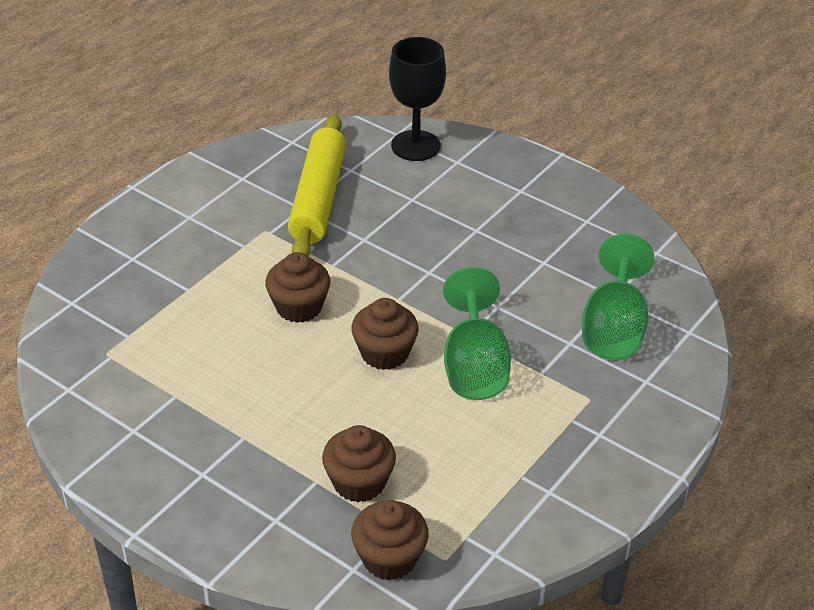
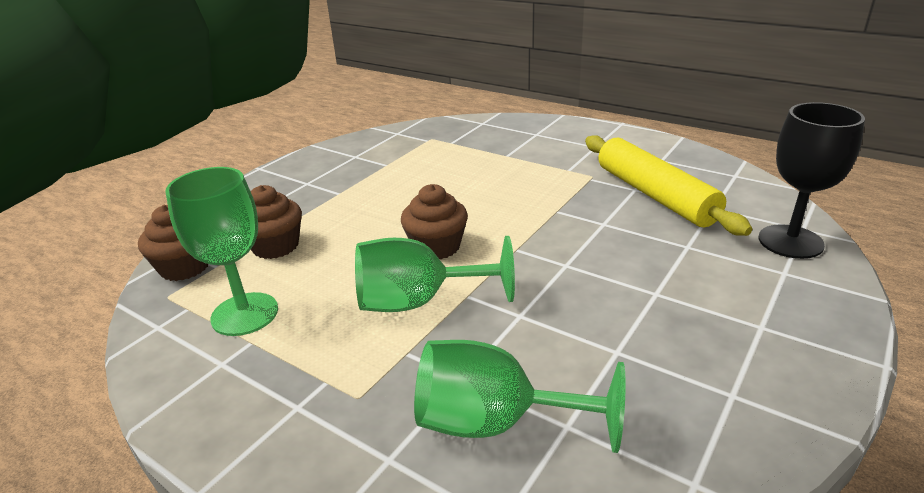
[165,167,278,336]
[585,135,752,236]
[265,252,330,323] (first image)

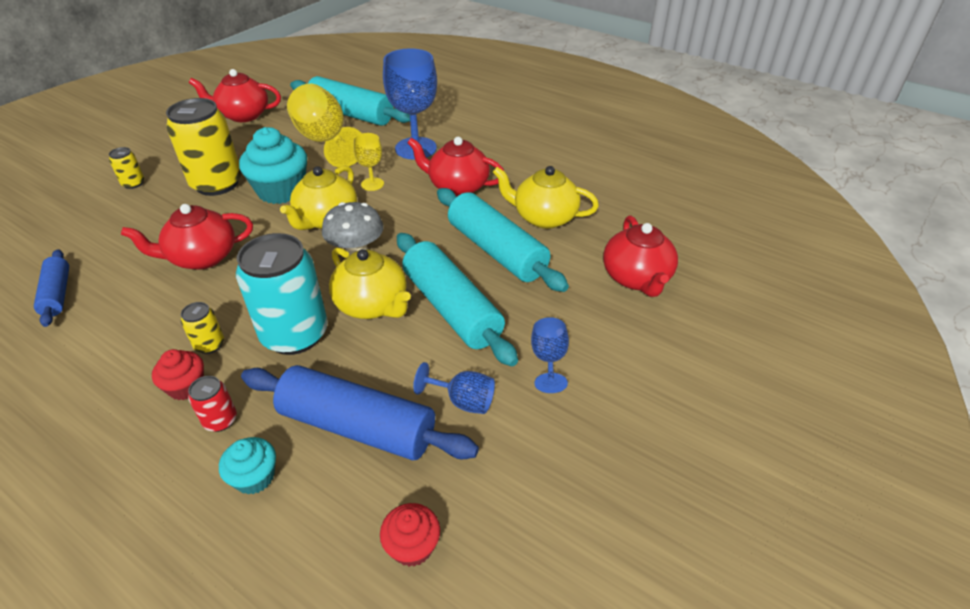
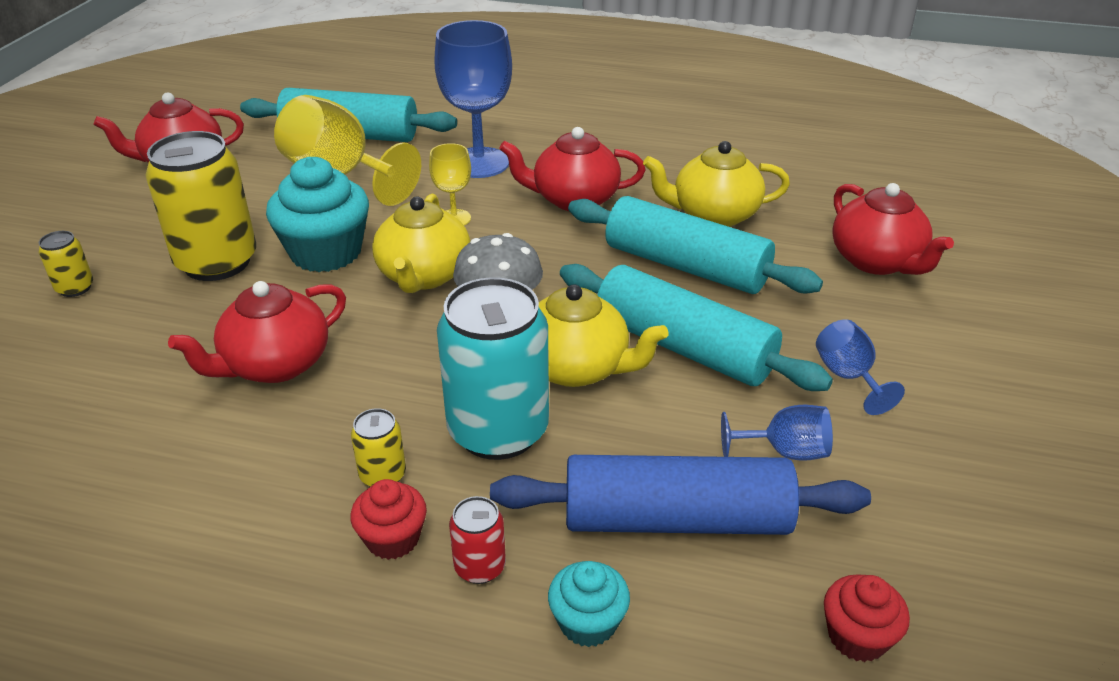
[34,249,69,327] (first image)

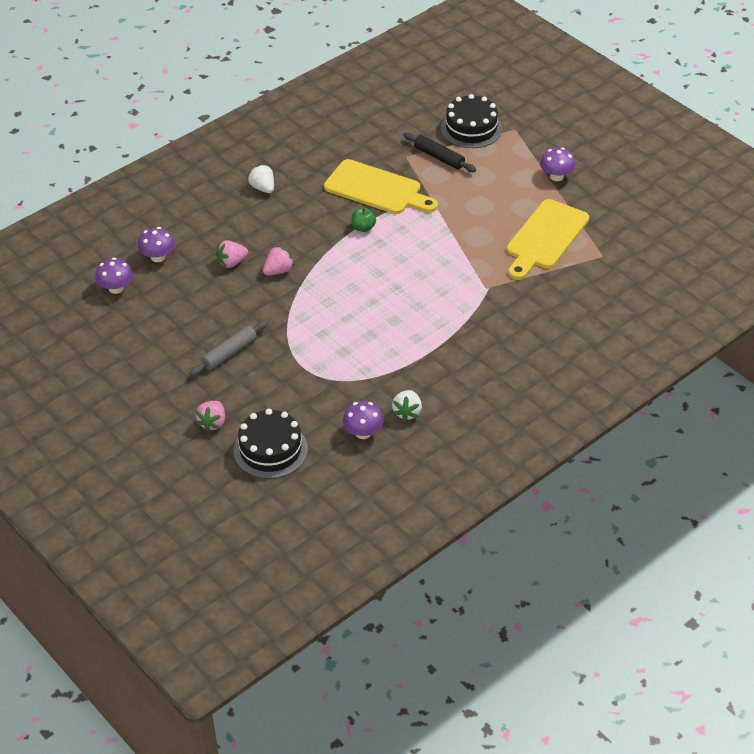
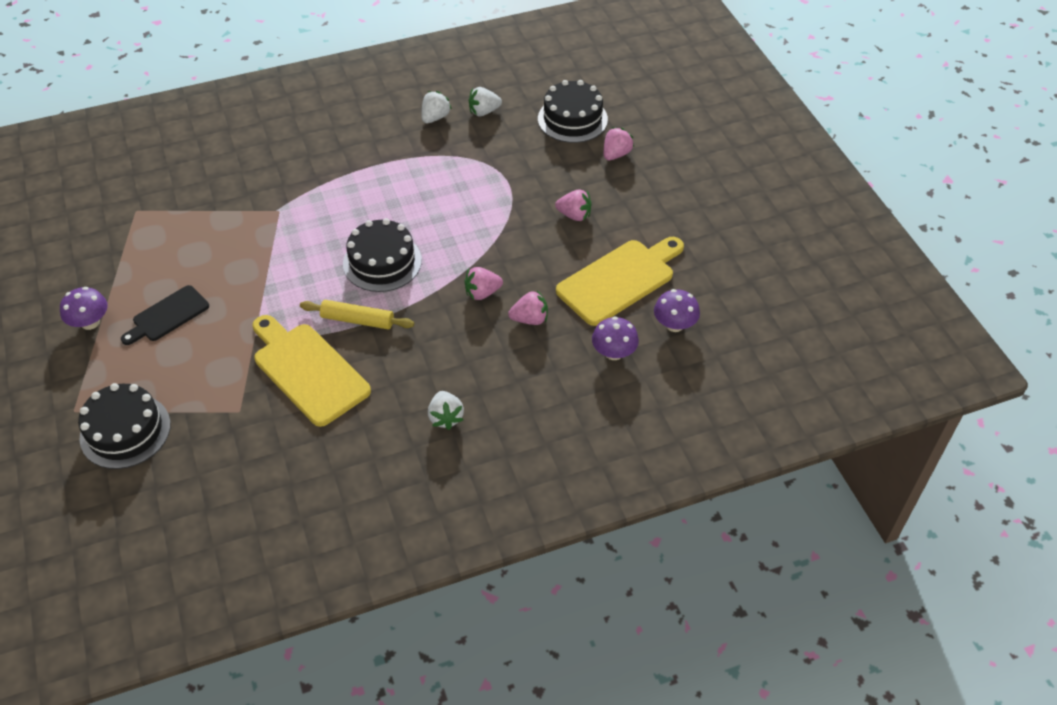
[121,285,209,345]
[300,300,414,330]
[343,218,422,292]
[469,87,502,116]
[555,190,591,221]
[556,237,684,326]
[403,132,476,172] (first image)

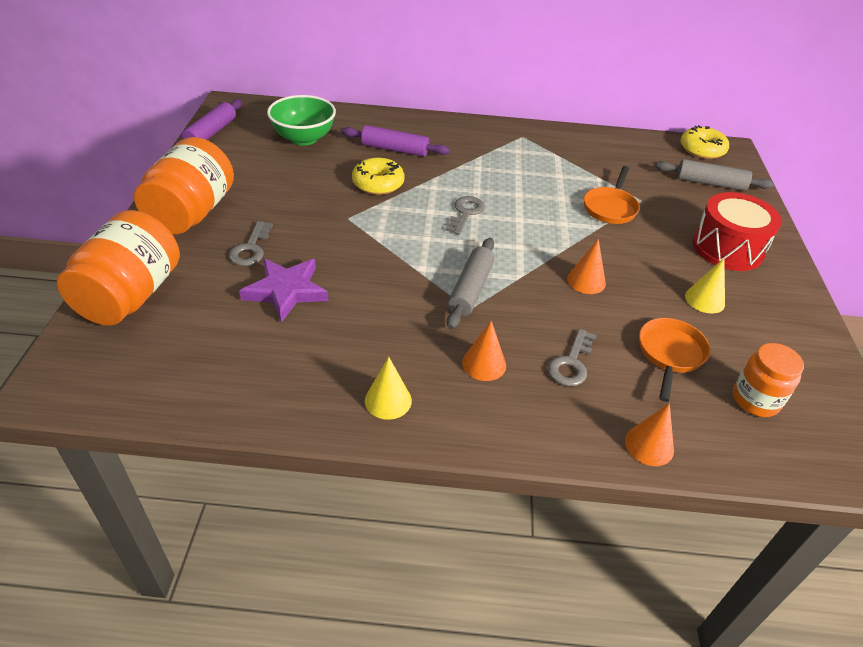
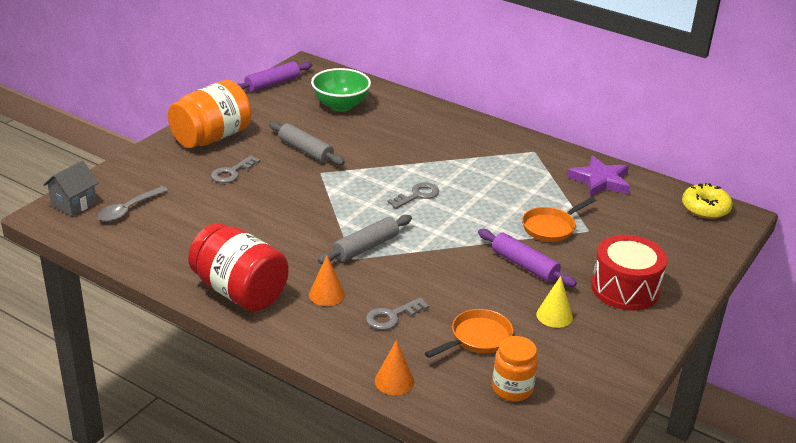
[43,161,98,216]
[98,186,168,222]
[188,223,289,311]
[269,121,345,165]
[478,229,577,287]
[567,155,630,197]
[57,210,180,326] (first image)
[352,158,404,195] (first image)
[567,239,606,294] (first image)

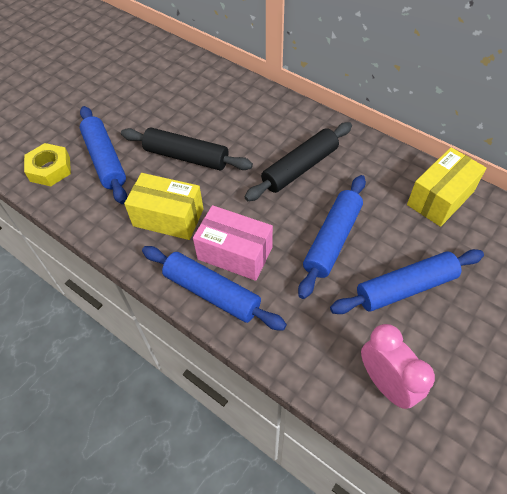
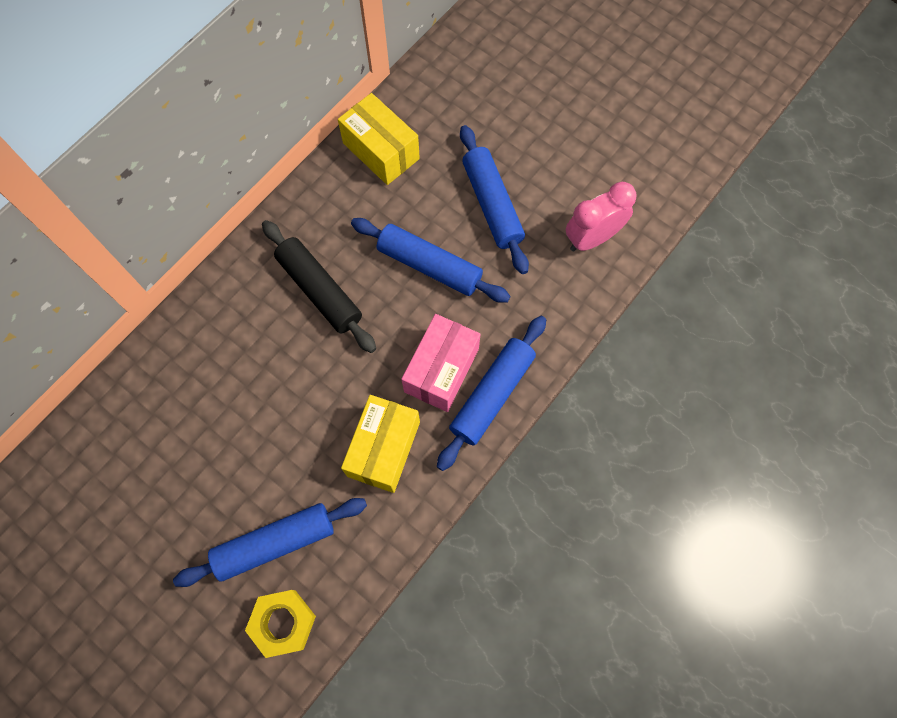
[121,128,253,170] (first image)

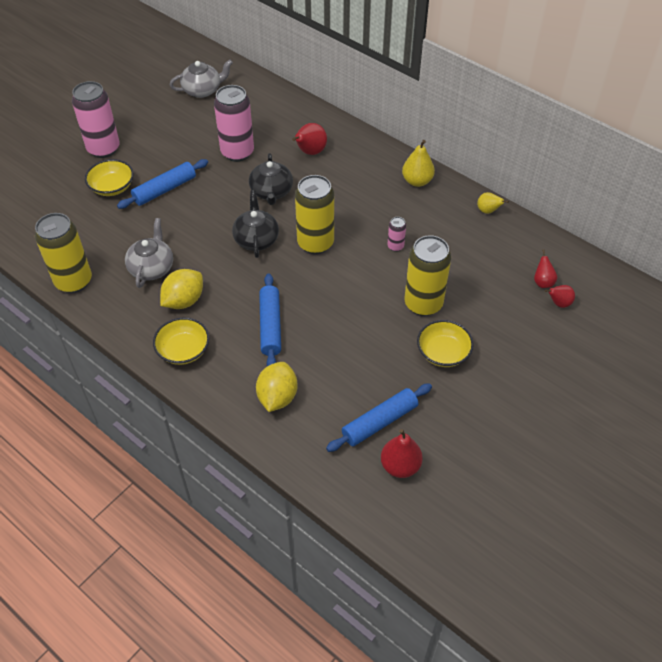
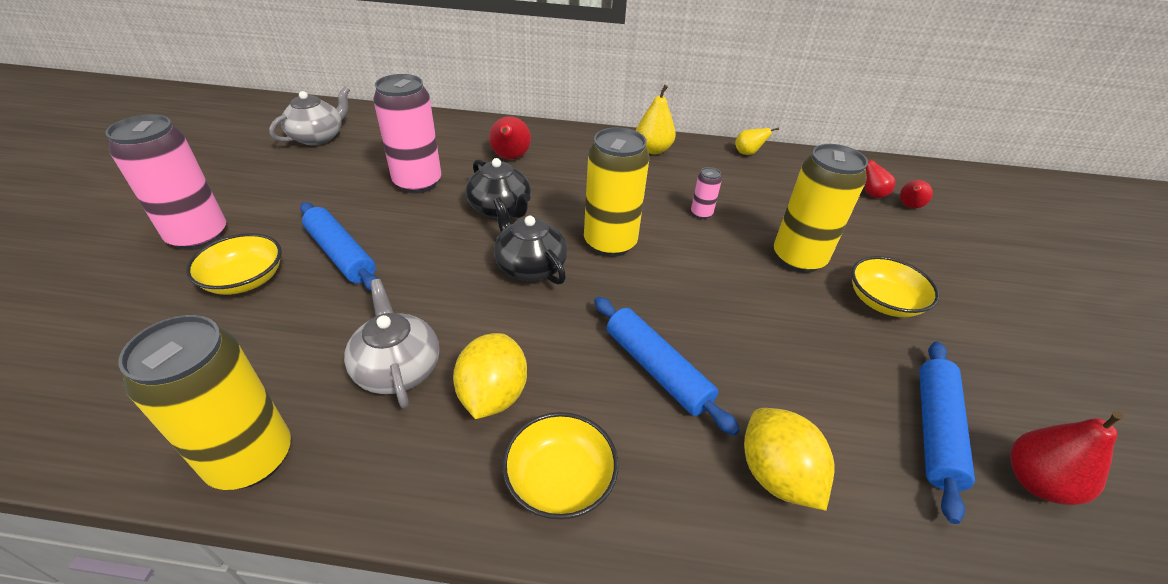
[300,202,378,291]

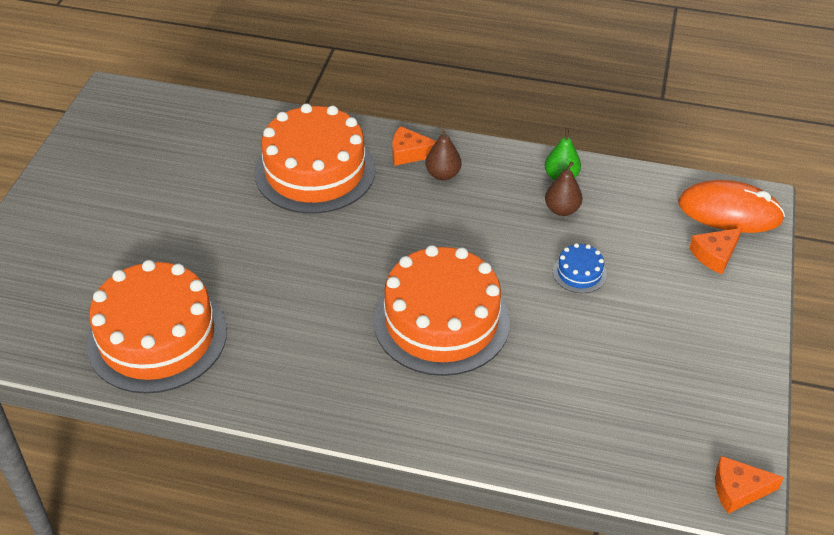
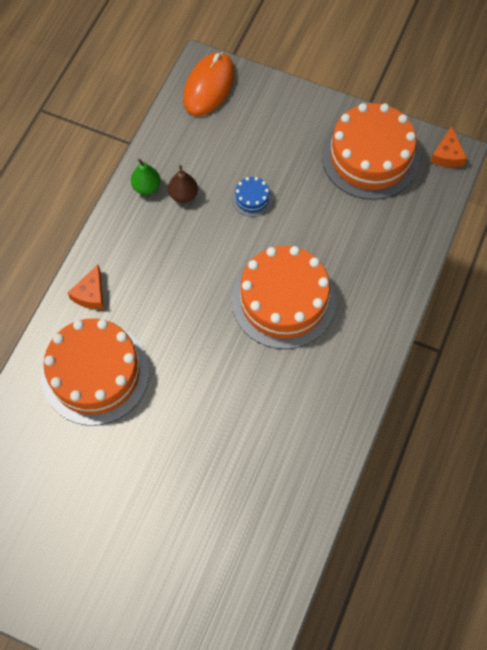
[322,103,419,200]
[425,129,461,180] (first image)
[689,228,742,274] (first image)

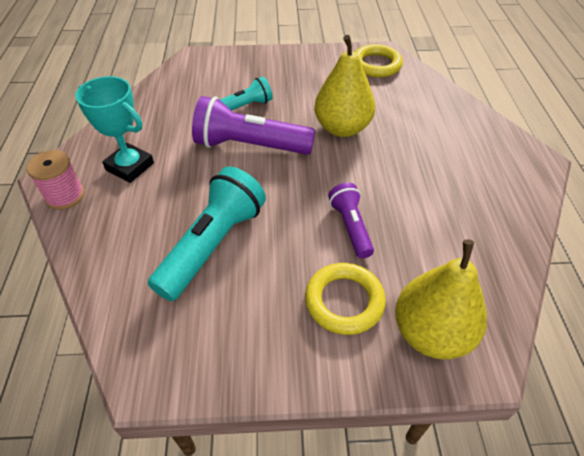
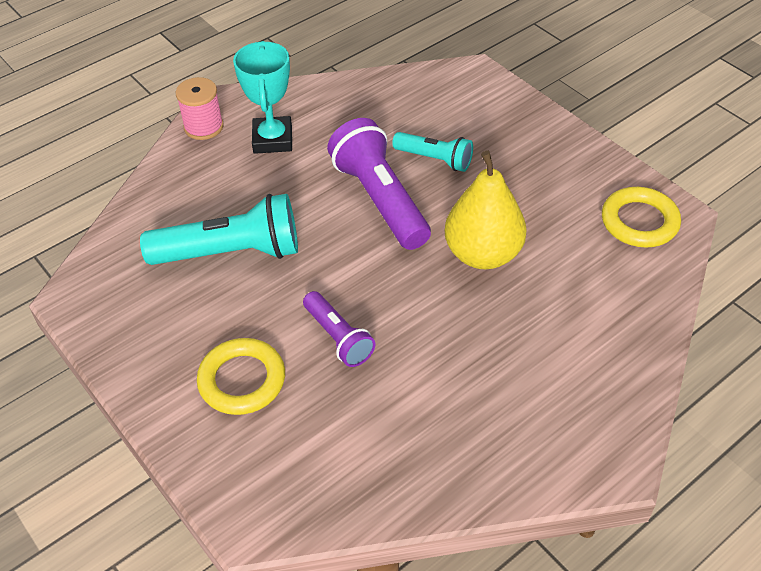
[303,291,375,367]
[395,239,487,360] (first image)

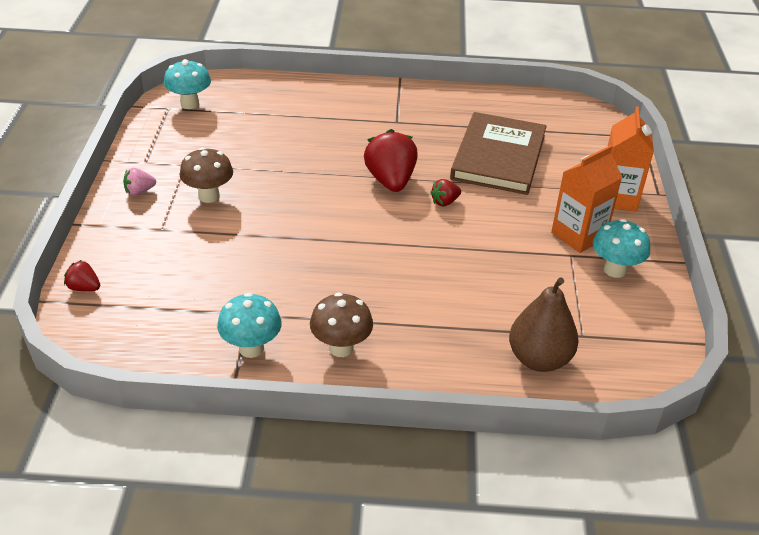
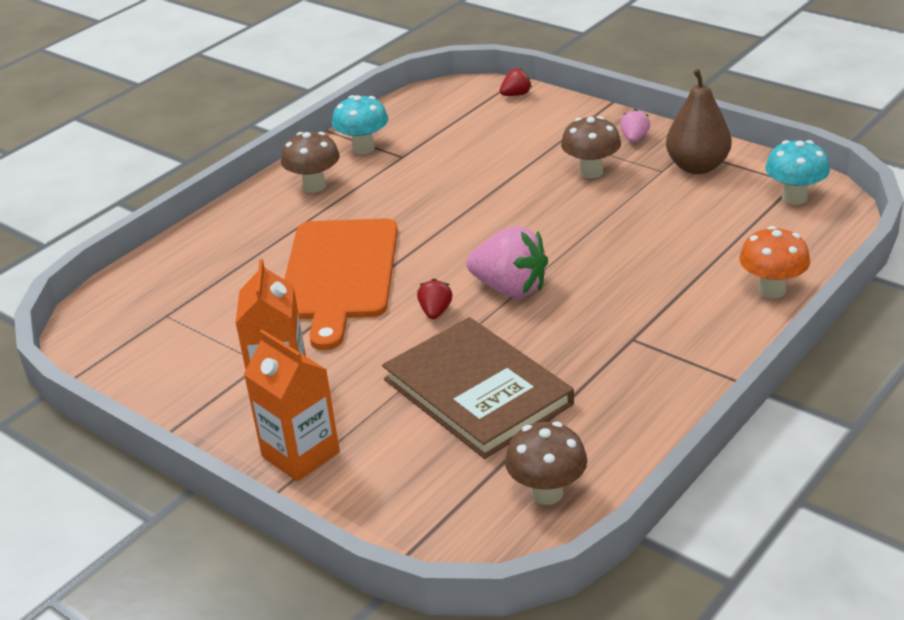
[284,218,398,350]
[466,226,548,298]
[505,422,587,505]
[666,69,731,174]
[739,226,810,299]
[593,219,650,278] (first image)

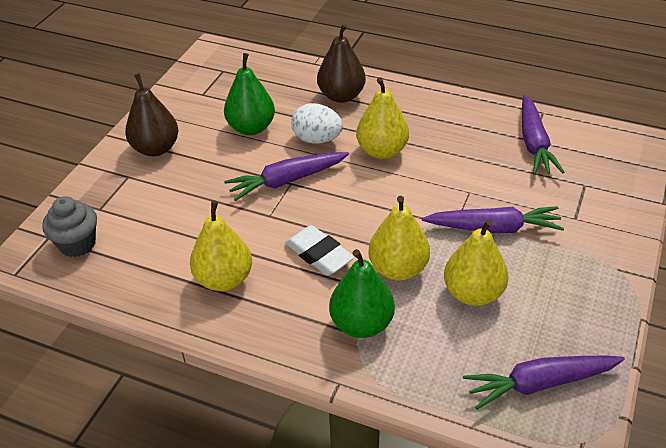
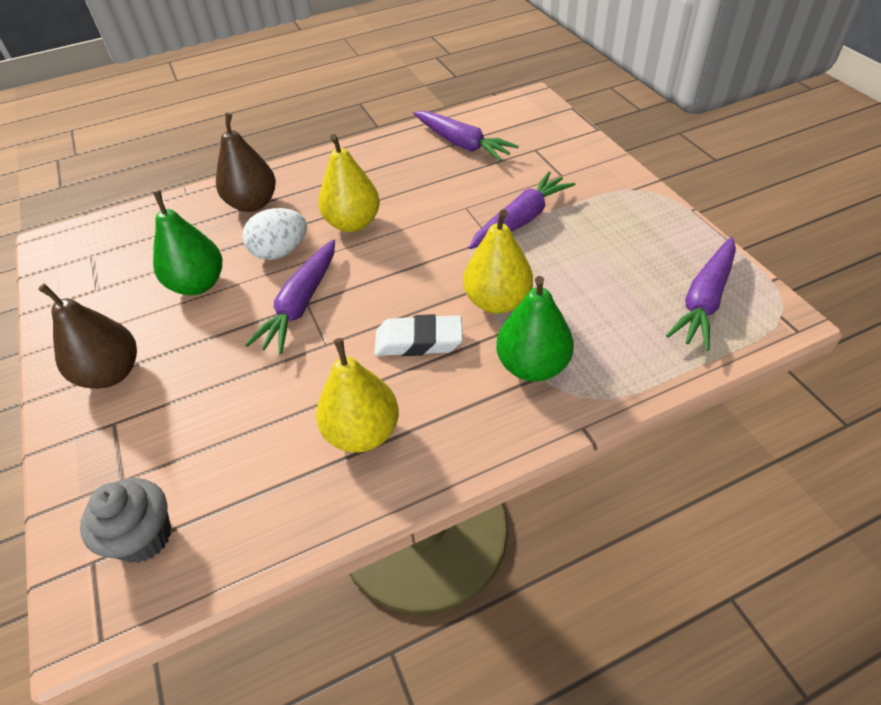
[444,219,508,306] (first image)

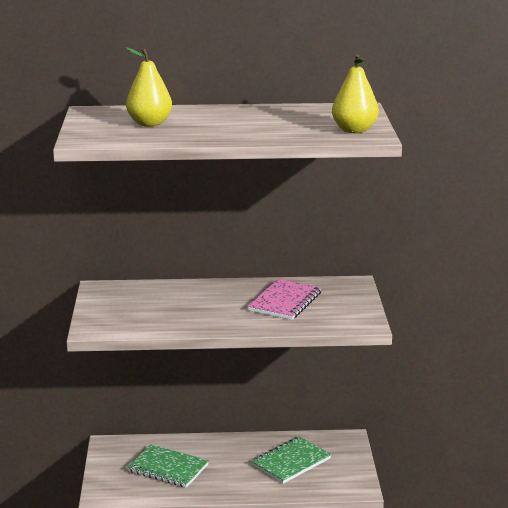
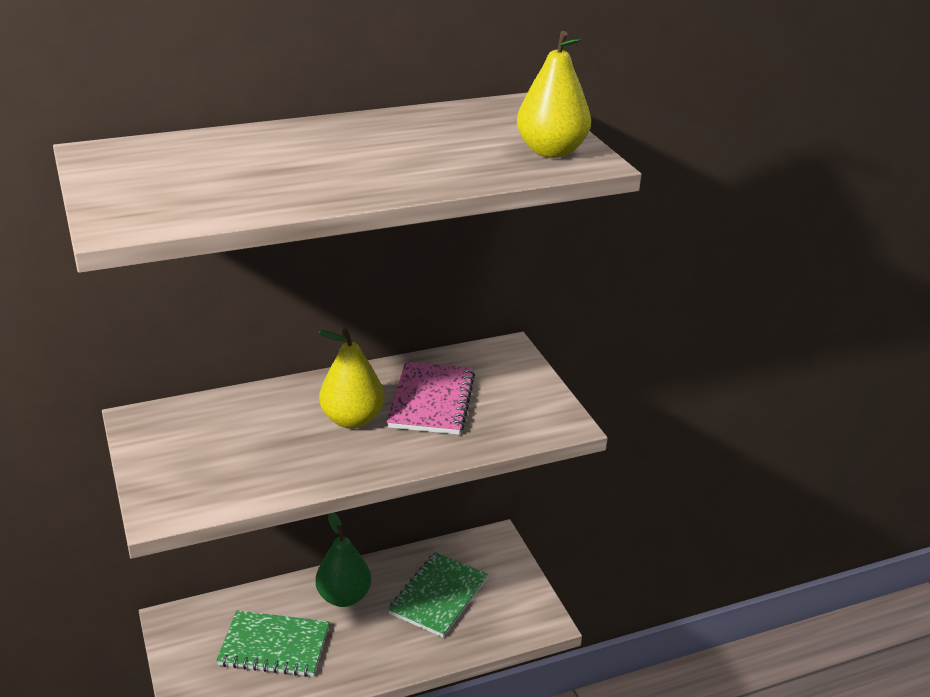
[316,513,371,607]
[318,329,385,429]

